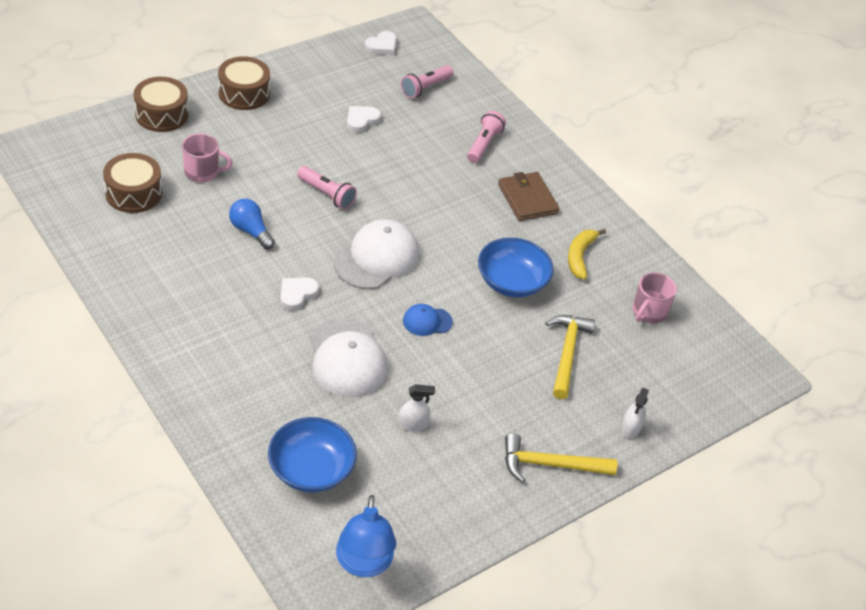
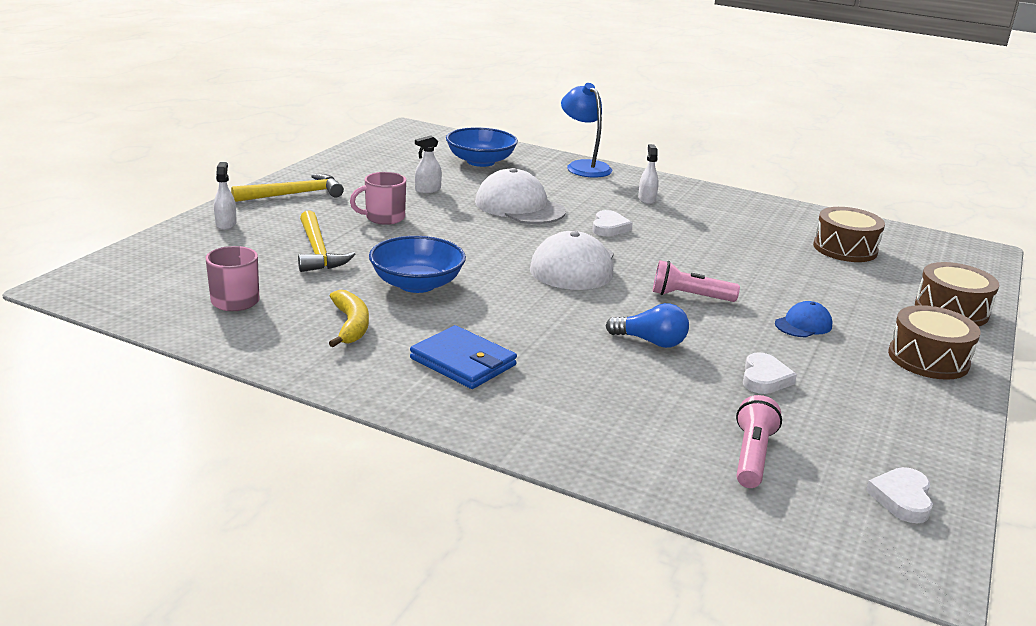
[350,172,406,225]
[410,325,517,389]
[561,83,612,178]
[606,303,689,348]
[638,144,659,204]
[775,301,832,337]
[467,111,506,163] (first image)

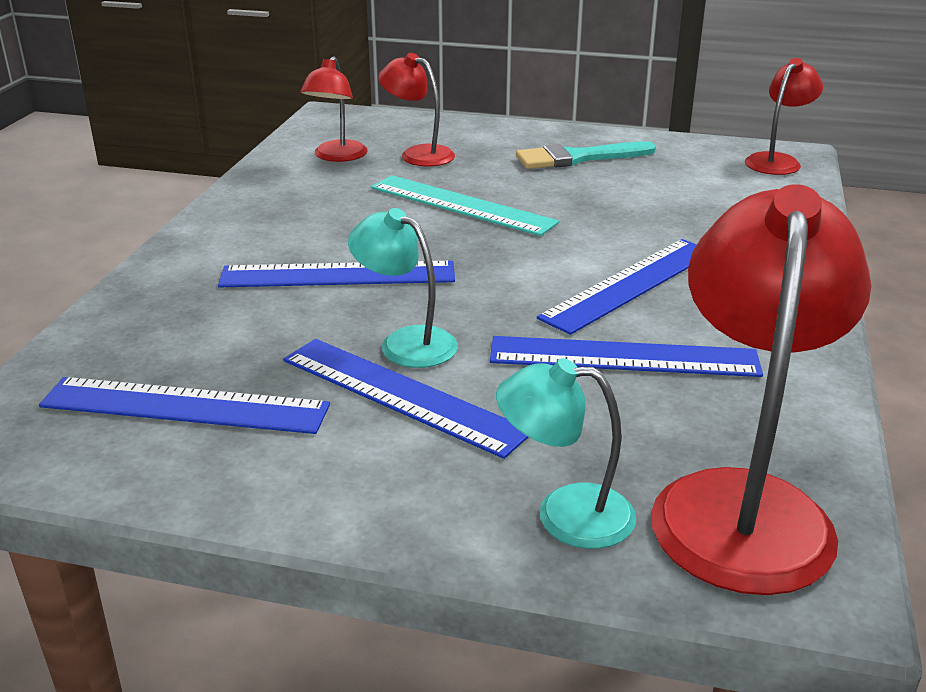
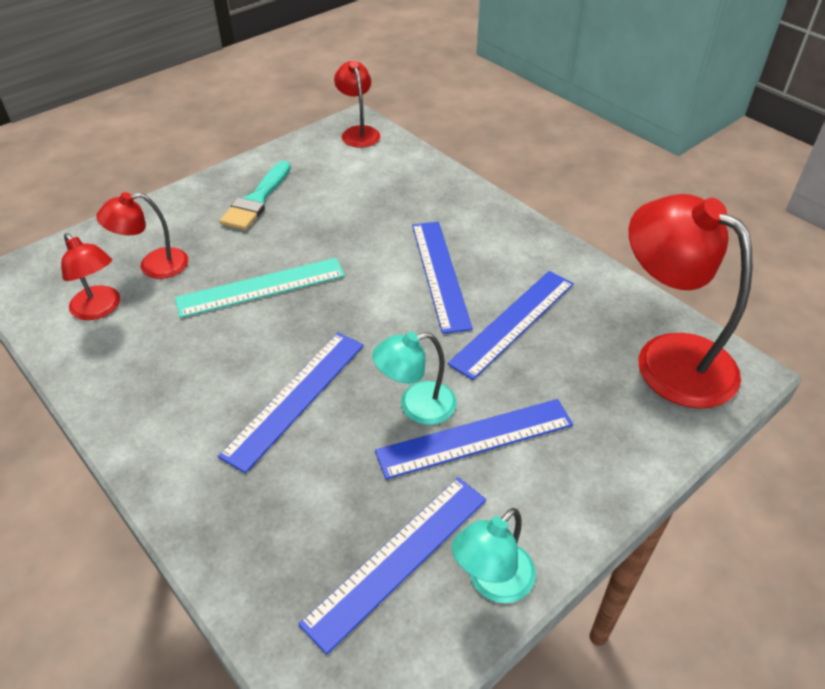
[452,508,536,603]

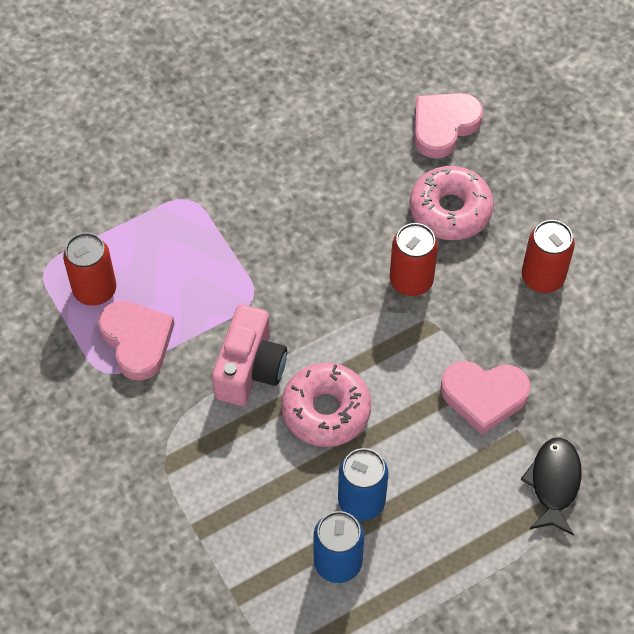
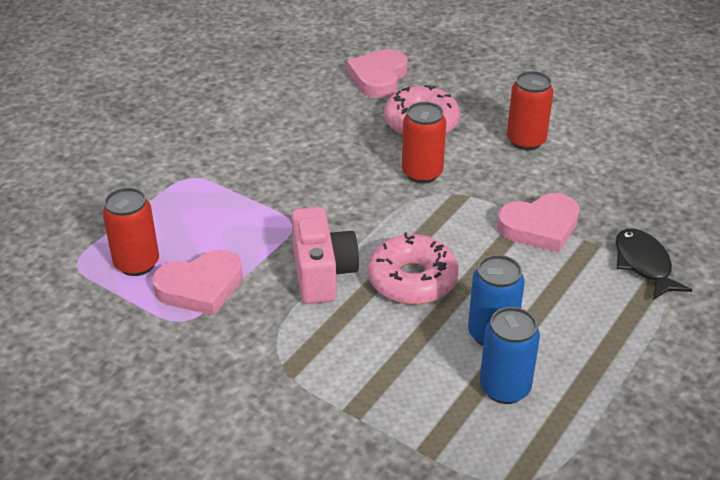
[152,249,243,316]

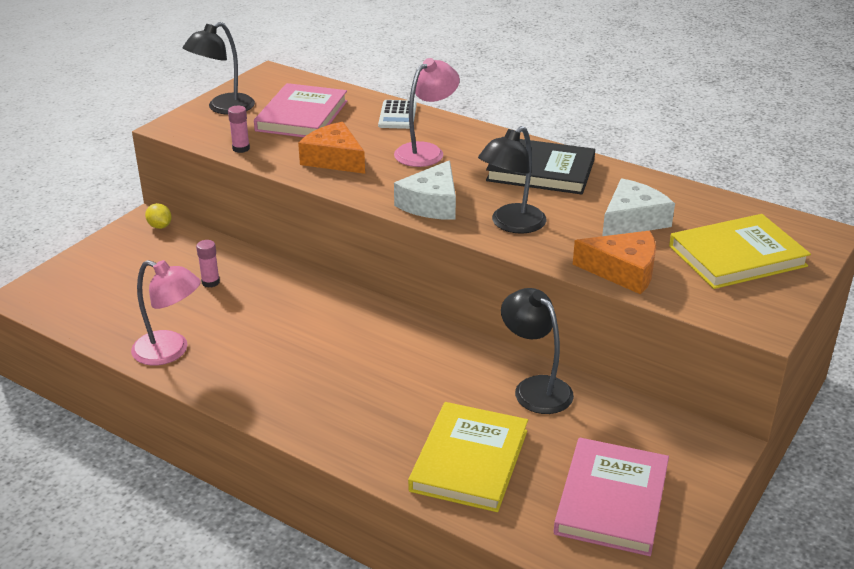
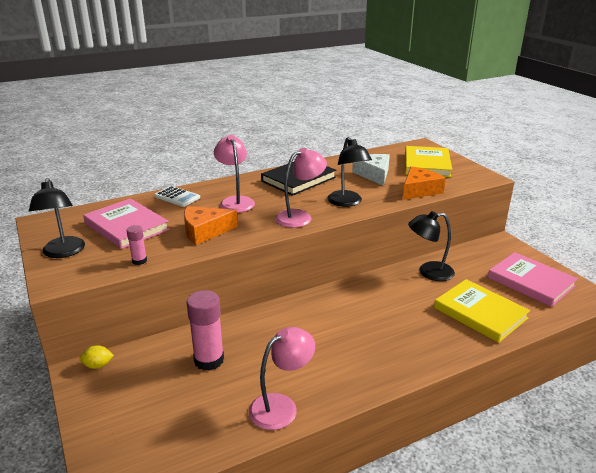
[186,290,224,371]
[275,148,327,228]

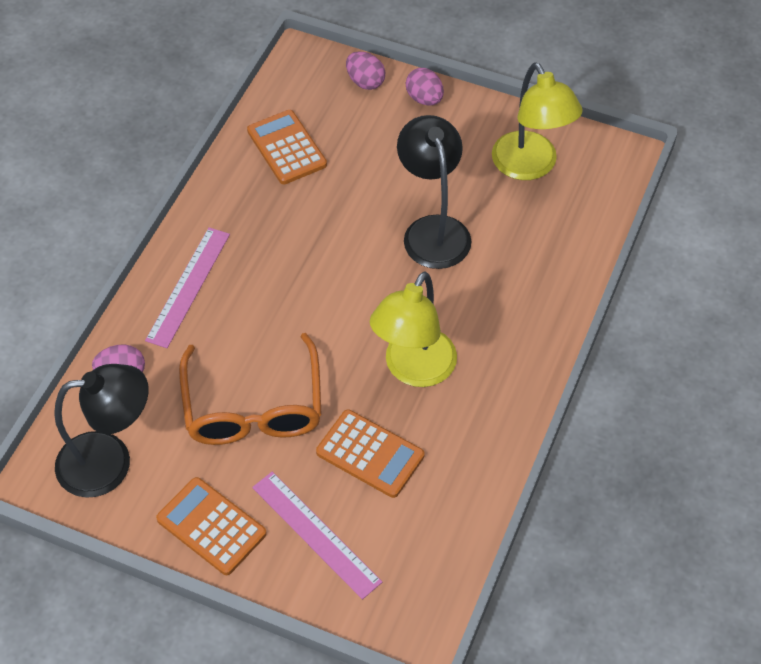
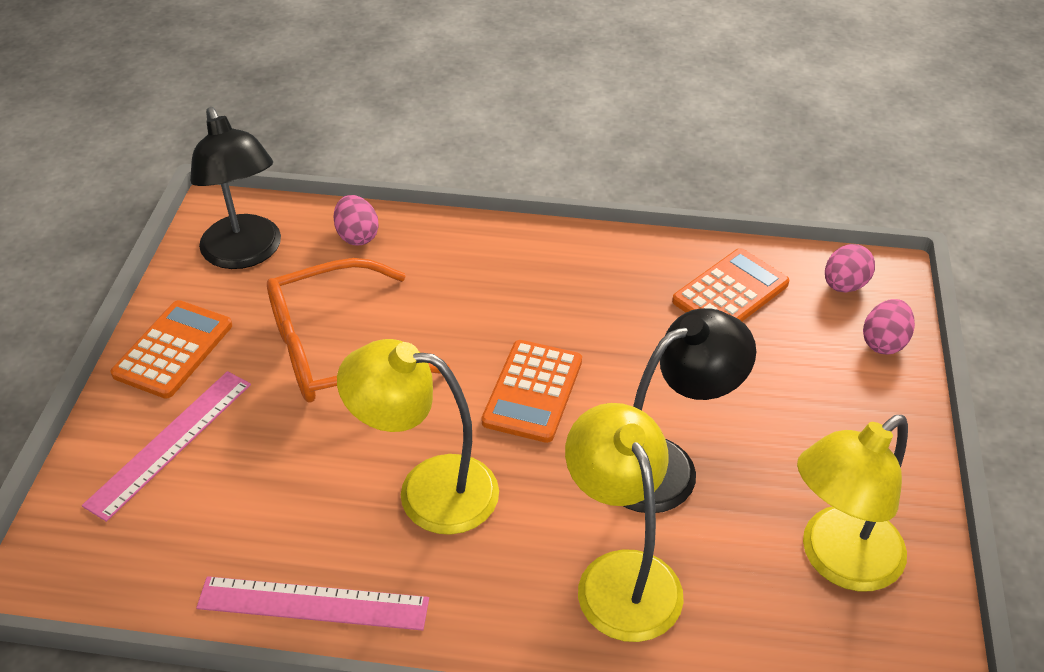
[196,576,429,631]
[482,340,582,443]
[565,403,684,642]
[825,244,875,292]

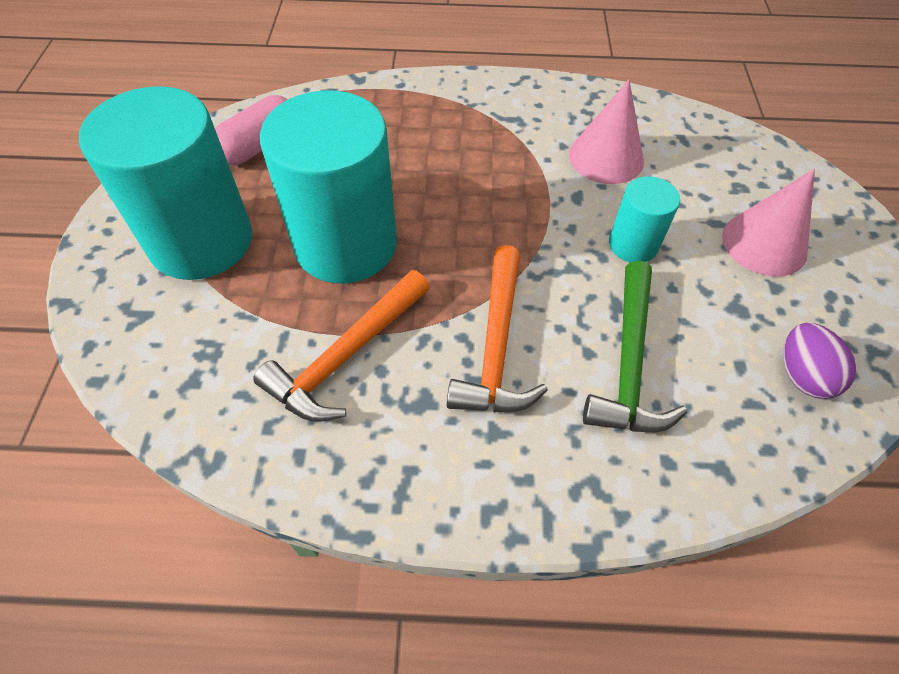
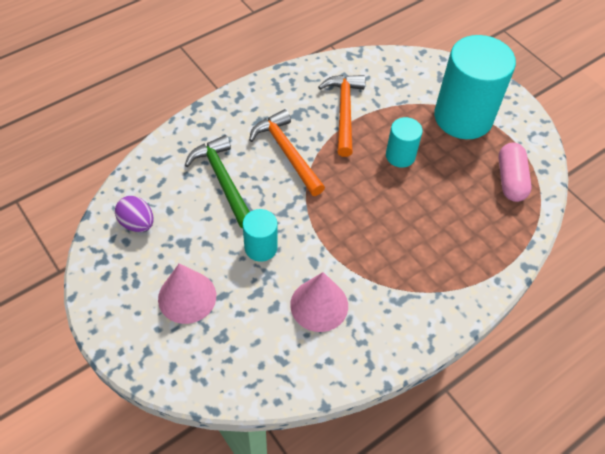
[386,117,423,168]

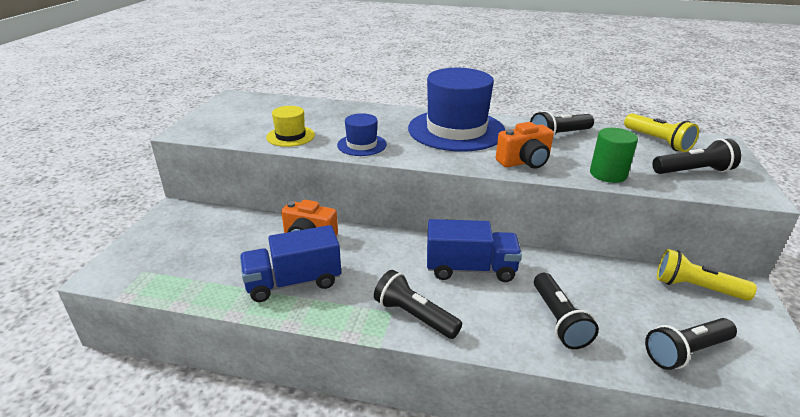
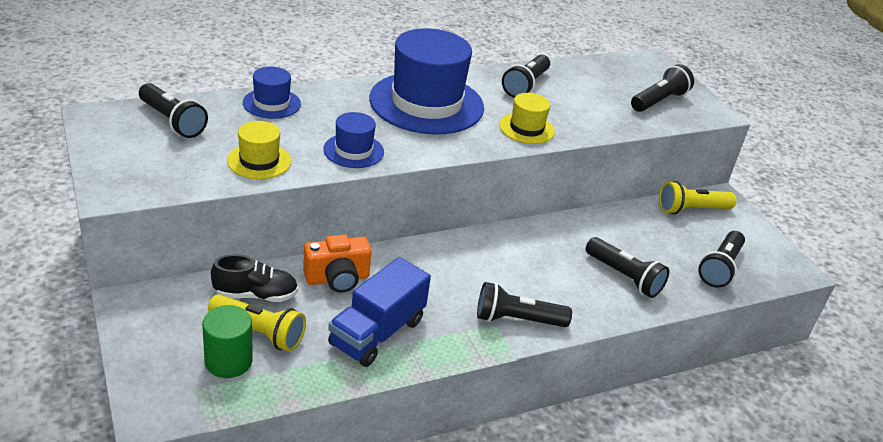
[139,83,208,138]
[202,305,253,378]
[208,294,306,352]
[211,254,298,302]
[243,67,301,119]
[499,93,555,144]
[427,219,522,282] (first image)

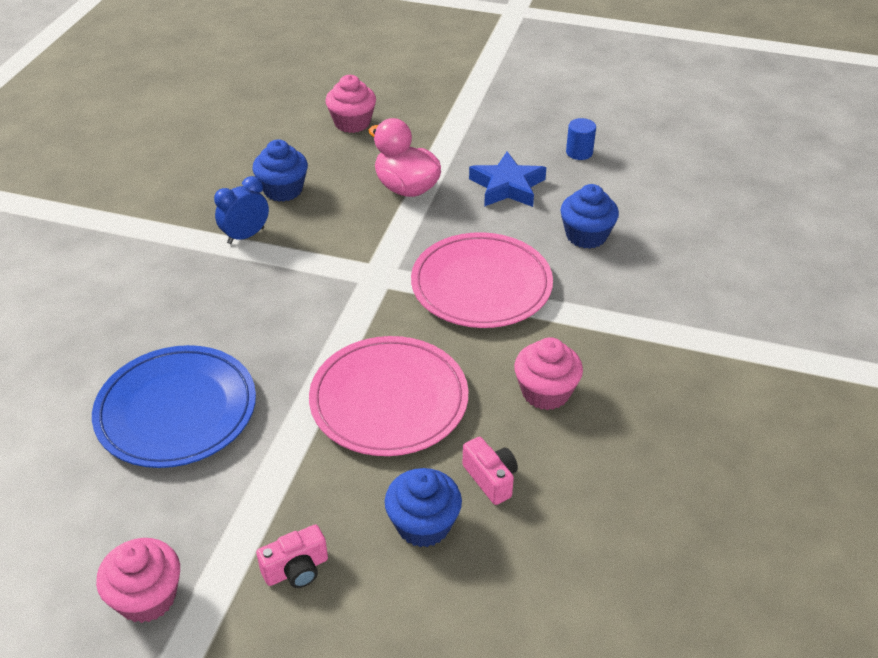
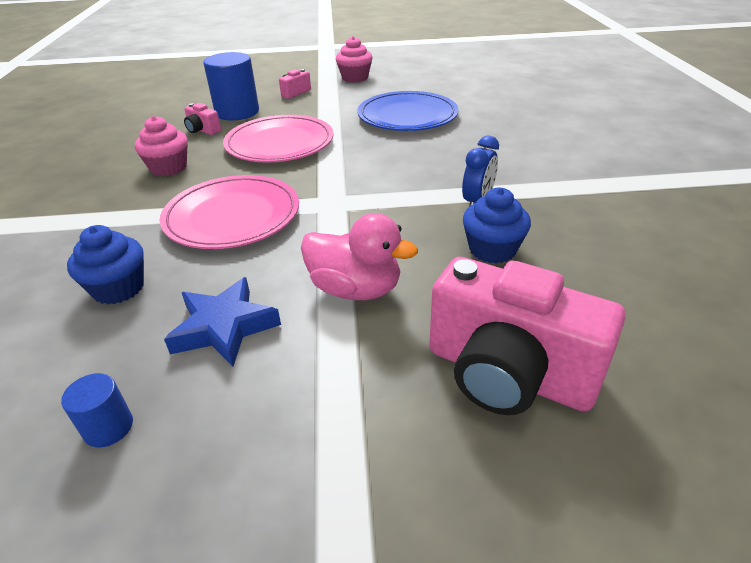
[203,52,259,121]
[429,257,625,415]

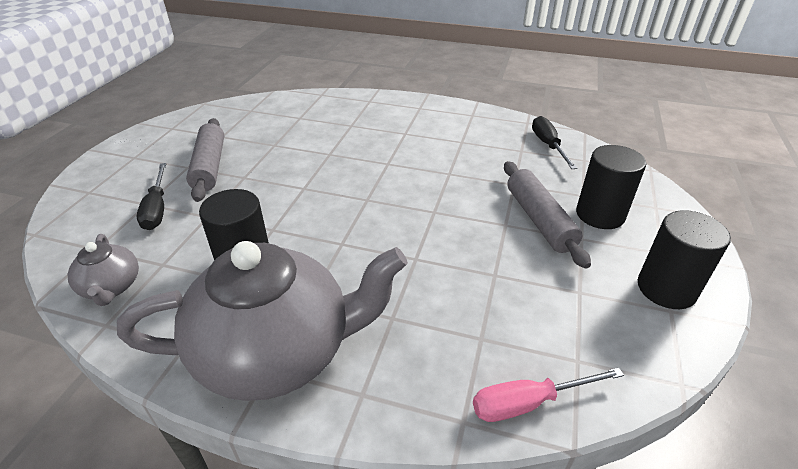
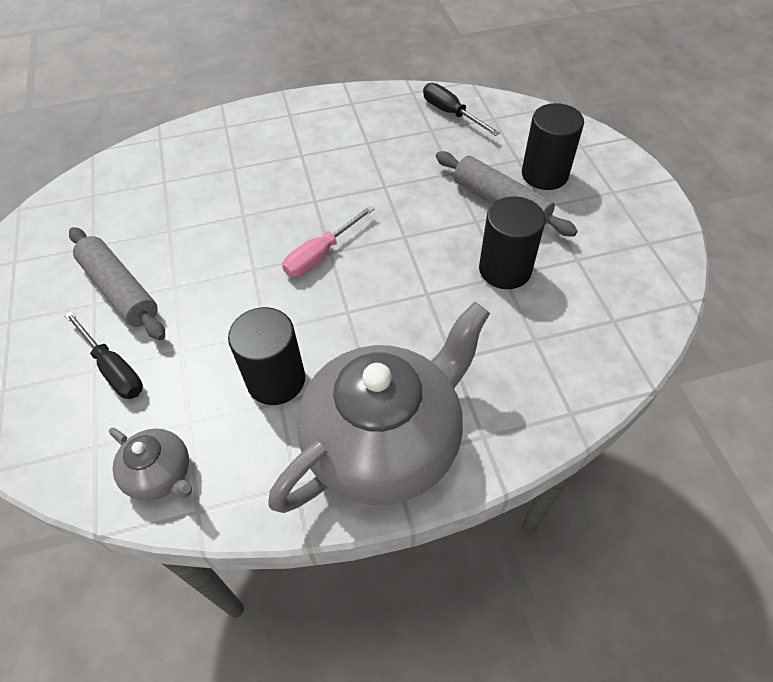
[282,205,374,277]
[479,196,545,289]

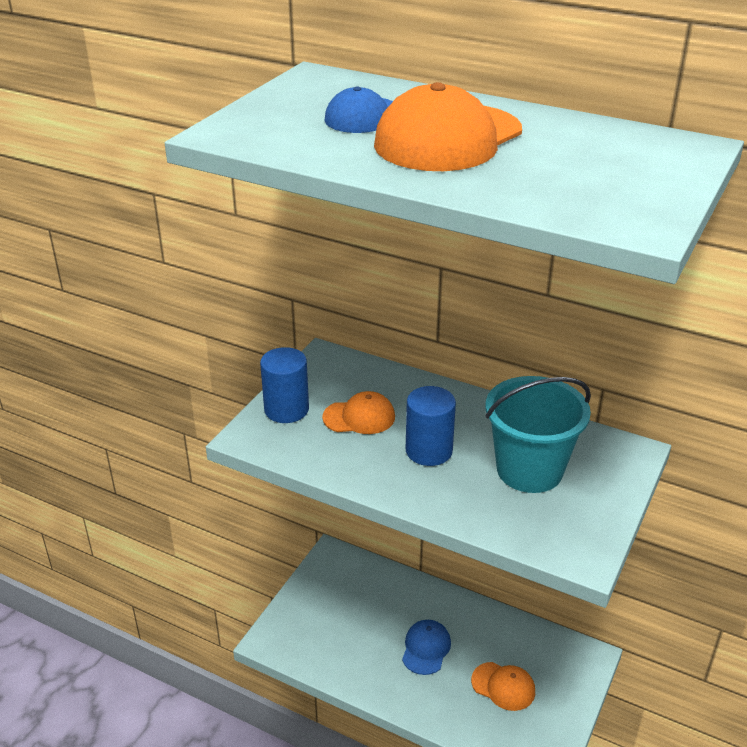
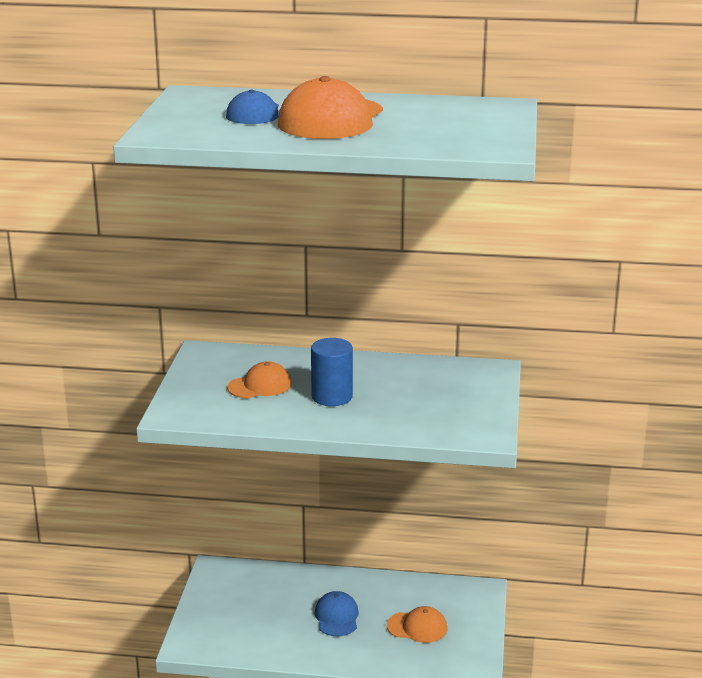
[260,347,309,423] (first image)
[486,376,591,493] (first image)

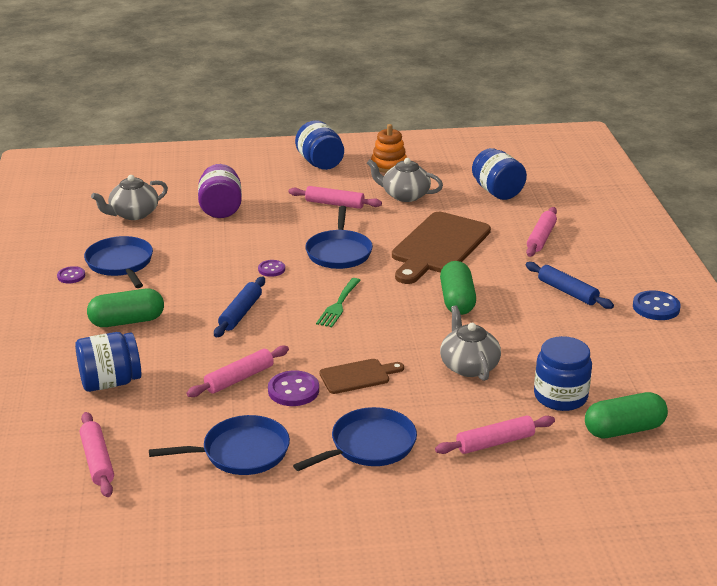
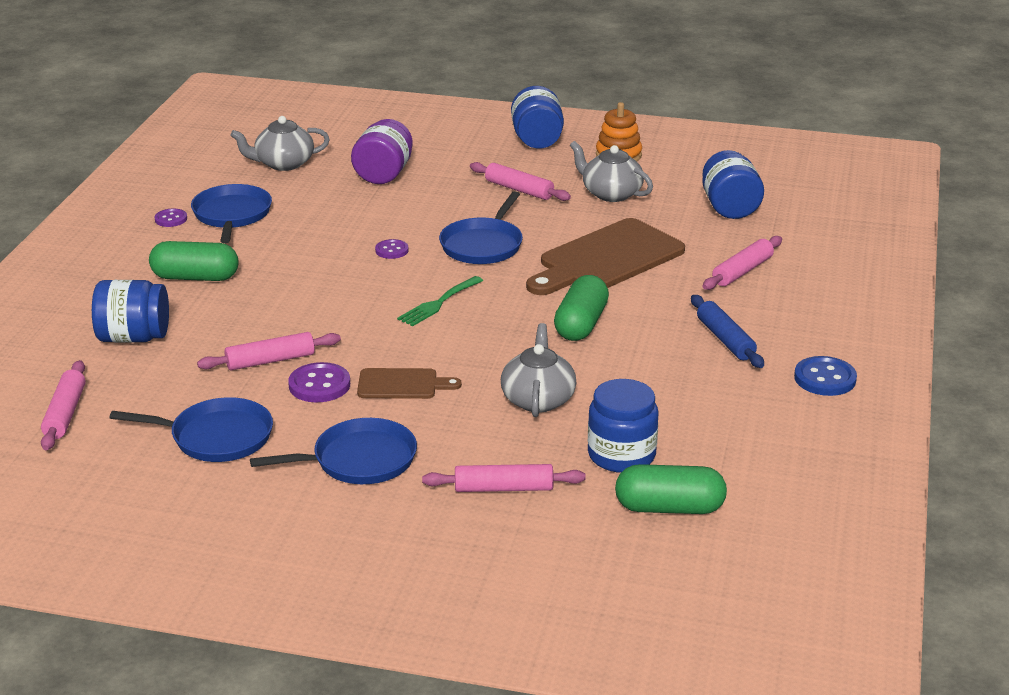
[214,277,265,337] (first image)

